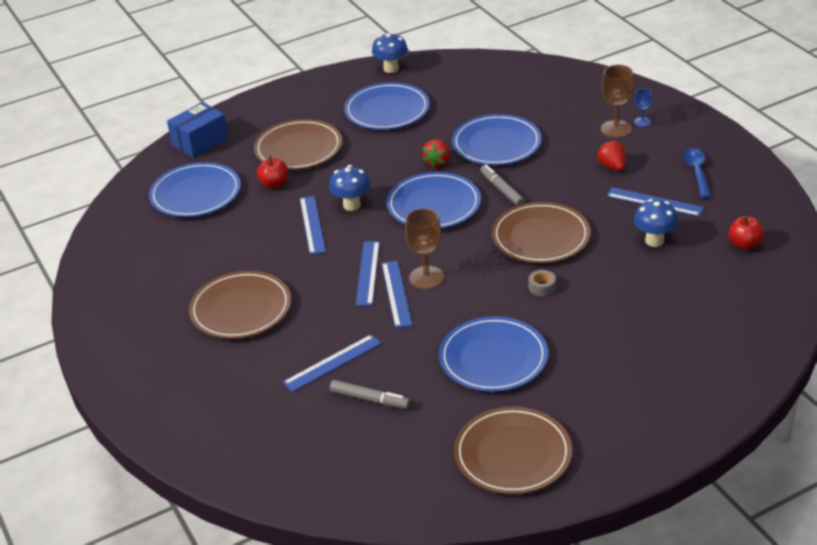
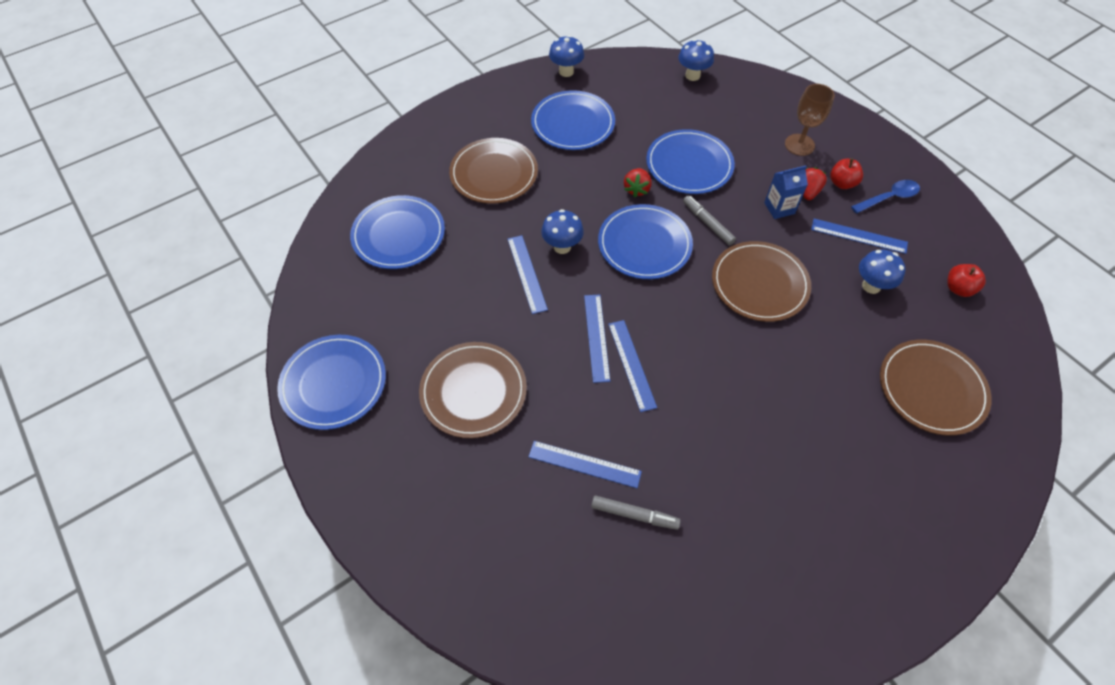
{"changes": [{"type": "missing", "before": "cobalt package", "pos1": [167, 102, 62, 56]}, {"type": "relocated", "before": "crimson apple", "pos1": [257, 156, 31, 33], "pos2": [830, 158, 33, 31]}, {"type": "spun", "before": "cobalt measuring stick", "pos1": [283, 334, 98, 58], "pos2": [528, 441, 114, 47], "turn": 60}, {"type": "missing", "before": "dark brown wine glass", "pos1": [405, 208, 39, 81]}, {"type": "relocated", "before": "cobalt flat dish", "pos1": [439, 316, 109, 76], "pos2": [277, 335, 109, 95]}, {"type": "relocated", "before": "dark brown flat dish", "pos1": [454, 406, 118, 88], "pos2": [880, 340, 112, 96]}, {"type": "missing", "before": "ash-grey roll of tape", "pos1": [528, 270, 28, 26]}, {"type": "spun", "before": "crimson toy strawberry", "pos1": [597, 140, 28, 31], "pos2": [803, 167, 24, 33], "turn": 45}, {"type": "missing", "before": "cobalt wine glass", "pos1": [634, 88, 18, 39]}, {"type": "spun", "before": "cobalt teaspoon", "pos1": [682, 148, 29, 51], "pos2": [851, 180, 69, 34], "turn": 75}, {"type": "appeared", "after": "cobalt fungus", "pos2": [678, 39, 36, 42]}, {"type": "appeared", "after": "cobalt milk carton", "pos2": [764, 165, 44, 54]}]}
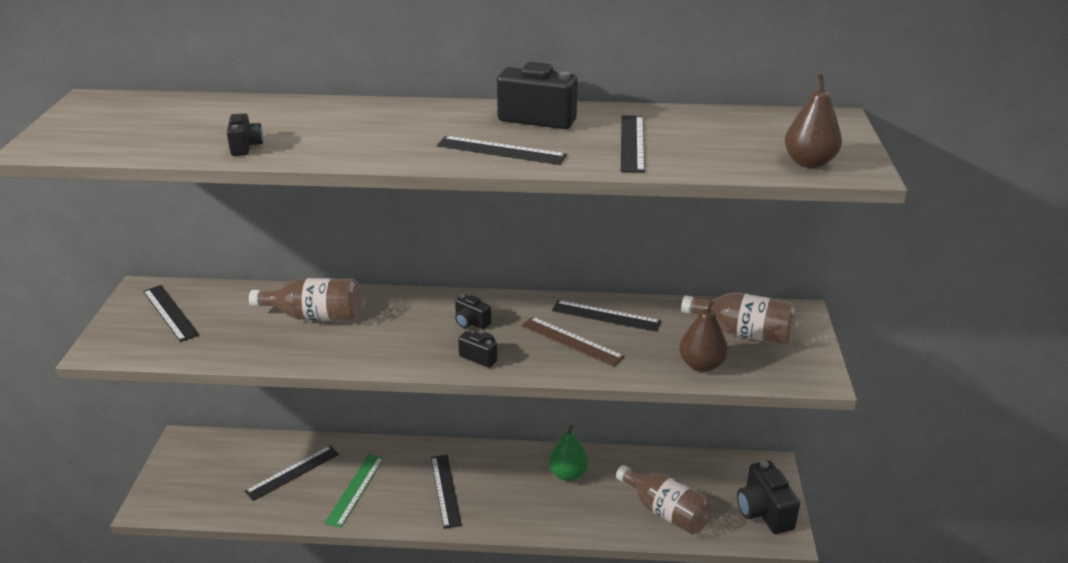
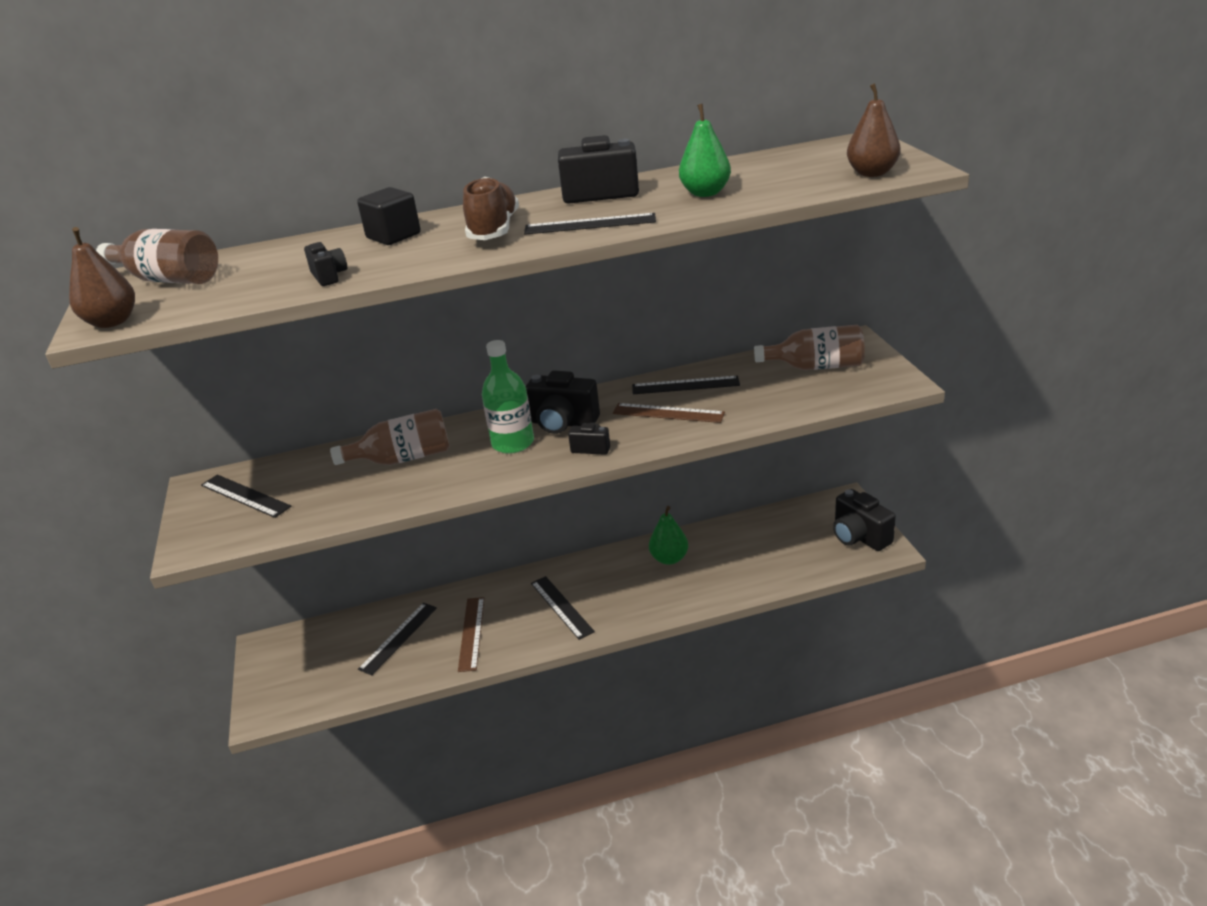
{"changes": [{"type": "colour", "before": "leaf-green measuring stick", "after": "dark brown measuring stick", "pos1": [325, 454, 59, 73], "pos2": [458, 597, 27, 75]}, {"type": "size", "before": "black camera", "pos1": [455, 294, 36, 35], "pos2": [526, 370, 74, 64], "scale": 1.86}, {"type": "relocated", "before": "dark brown bottle", "pos1": [616, 465, 97, 70], "pos2": [96, 229, 122, 55]}, {"type": "exchanged", "before": "black measuring stick", "after": "leaf-green toy pear", "pos1": [621, 115, 24, 58], "pos2": [679, 104, 52, 93]}, {"type": "relocated", "before": "dark brown toy pear", "pos1": [679, 300, 49, 72], "pos2": [69, 227, 66, 101]}, {"type": "appeared", "after": "black block", "pos2": [357, 187, 64, 58]}, {"type": "appeared", "after": "dark brown shoe", "pos2": [463, 177, 56, 63]}, {"type": "appeared", "after": "leaf-green bottle", "pos2": [482, 340, 52, 114]}]}
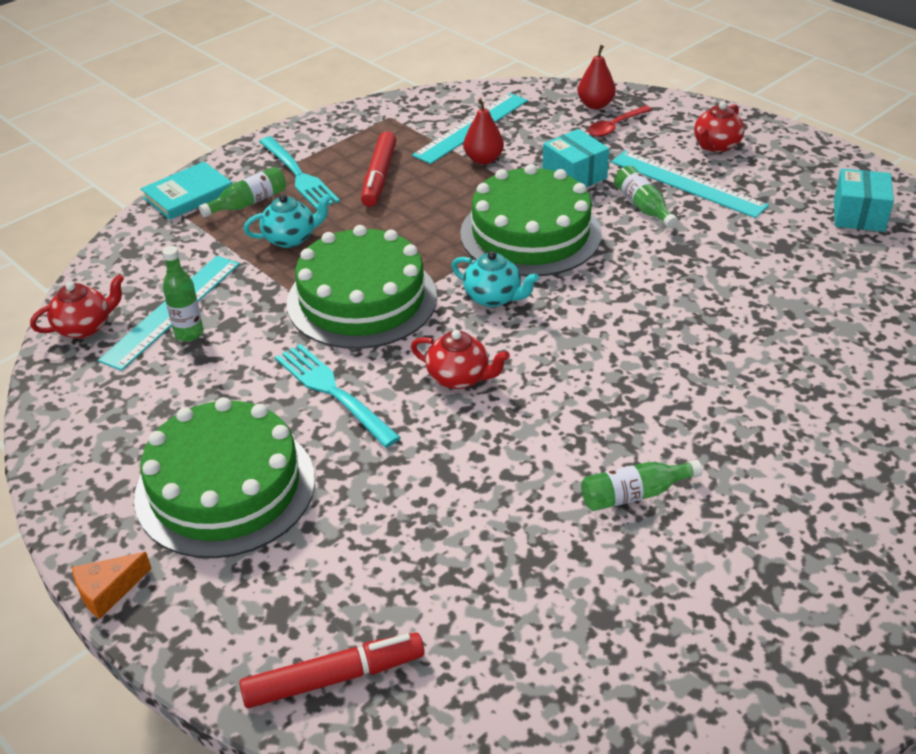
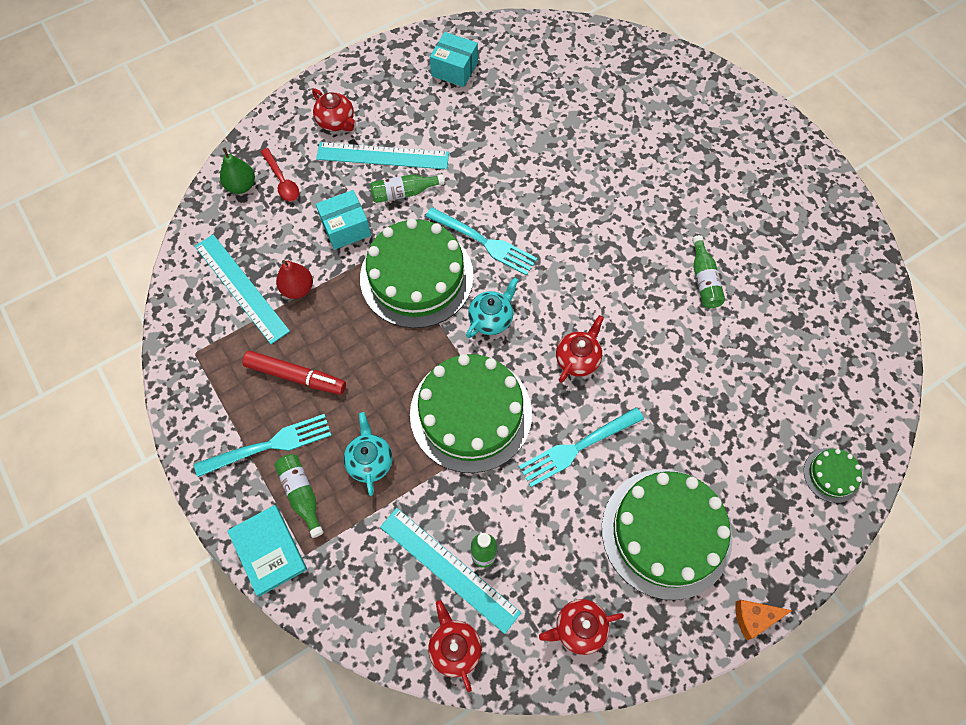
{"changes": [{"type": "spun", "before": "bright orange cheese wedge", "pos1": [72, 552, 80, 67], "pos2": [735, 600, 58, 40], "turn": 105}, {"type": "exchanged", "before": "crimson marker", "after": "leaf-green gateau", "pos1": [239, 633, 186, 75], "pos2": [804, 448, 58, 55]}, {"type": "colour", "before": "crimson toy pear", "after": "leaf-green toy pear", "pos1": [578, 45, 38, 64], "pos2": [220, 147, 35, 47]}, {"type": "spun", "before": "teal measuring stick", "pos1": [611, 151, 158, 67], "pos2": [316, 142, 133, 27], "turn": 45}, {"type": "appeared", "after": "teal fork", "pos2": [425, 207, 113, 69]}, {"type": "appeared", "after": "crimson tea pot", "pos2": [539, 599, 85, 56]}]}
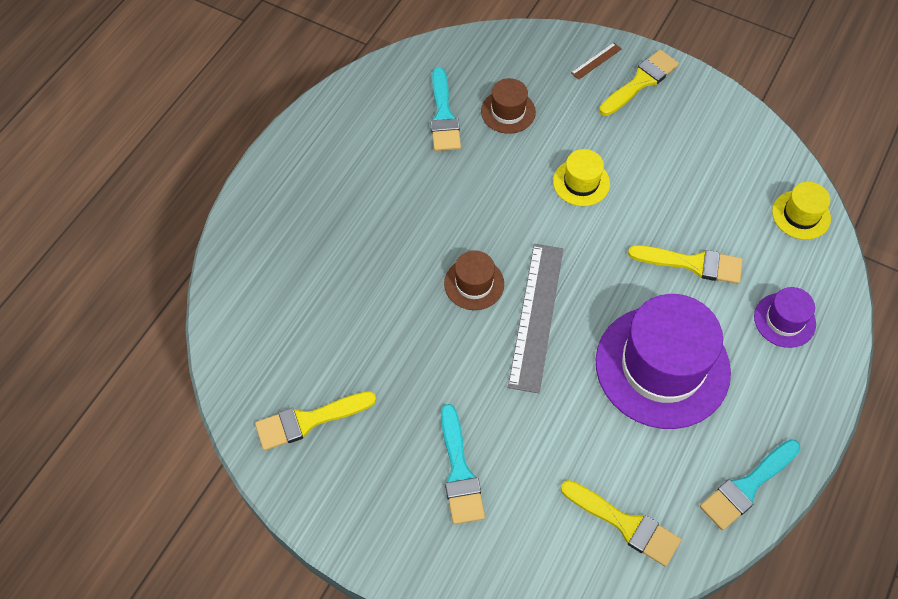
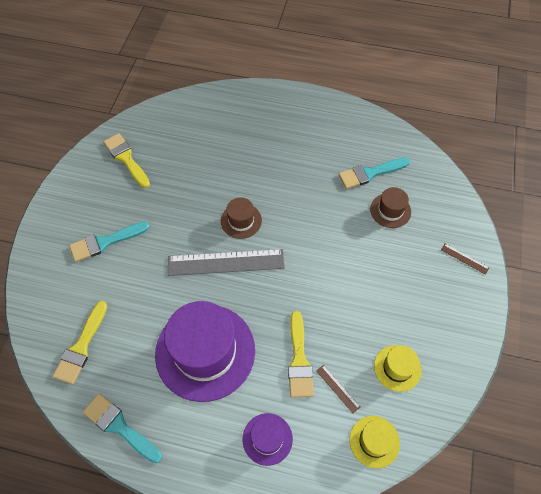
{"changes": [{"type": "relocated", "before": "yellow top hat", "pos1": [553, 149, 57, 57], "pos2": [374, 345, 48, 47]}, {"type": "missing", "before": "yellow paintbrush", "pos1": [599, 50, 80, 66]}, {"type": "appeared", "after": "dark brown measuring stick", "pos2": [316, 365, 44, 49]}]}
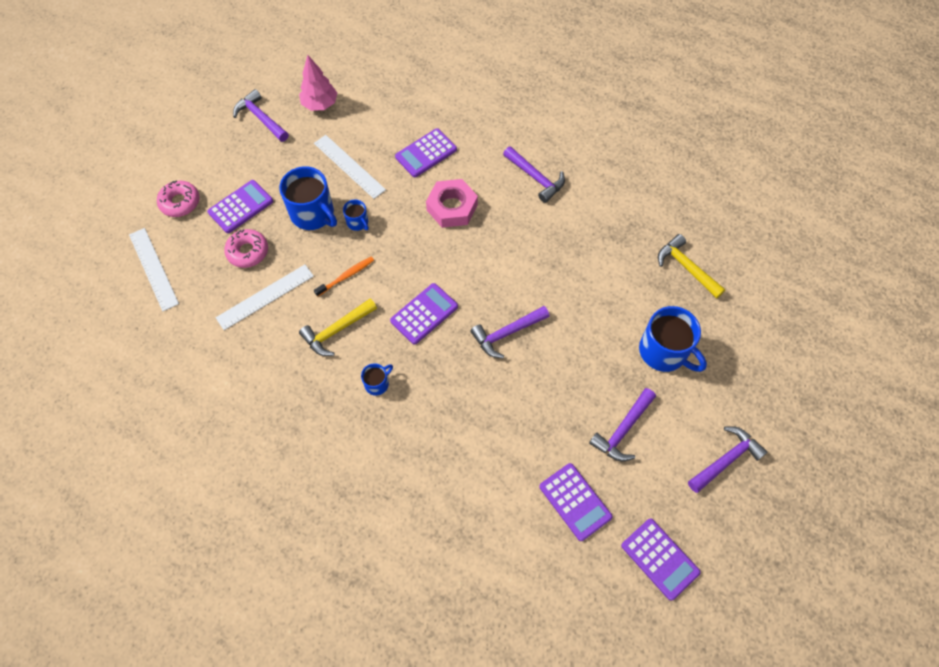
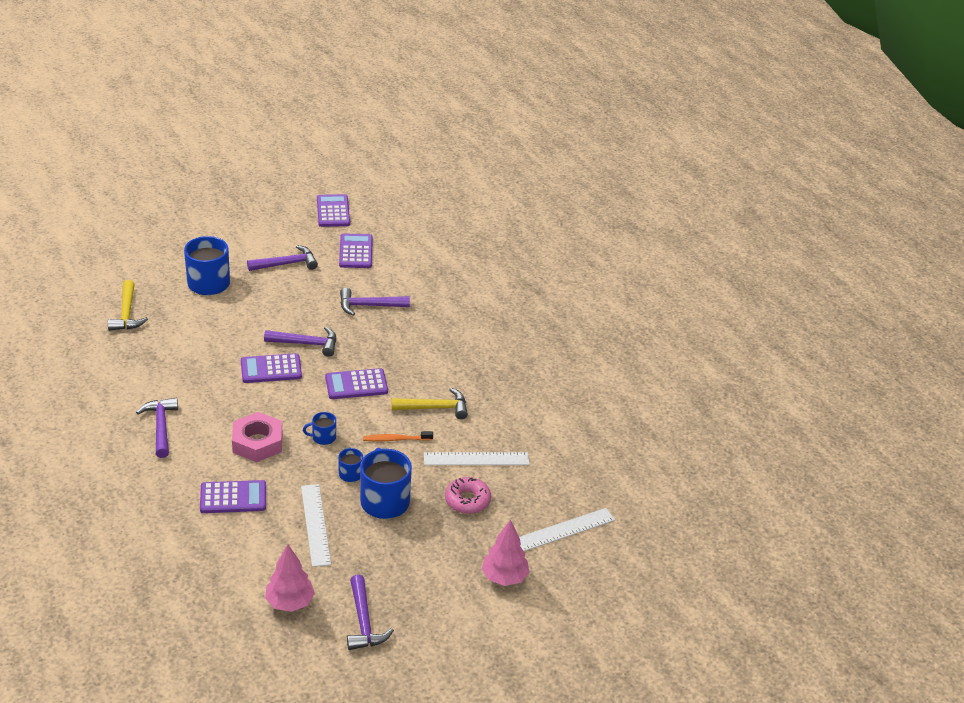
{"changes": [{"type": "spun", "before": "snow-white measuring stick", "pos1": [129, 228, 50, 83], "pos2": [519, 508, 96, 43], "turn": 60}, {"type": "exchanged", "before": "rosy doughnut", "after": "rosy fir tree", "pos1": [157, 180, 43, 37], "pos2": [481, 519, 49, 67]}, {"type": "relocated", "before": "violet calculator", "pos1": [208, 180, 65, 53], "pos2": [241, 353, 61, 30]}, {"type": "relocated", "before": "cobalt tea mug", "pos1": [361, 363, 32, 33], "pos2": [303, 412, 33, 33]}, {"type": "relocated", "before": "violet hammer", "pos1": [688, 426, 80, 67], "pos2": [340, 288, 70, 28]}]}
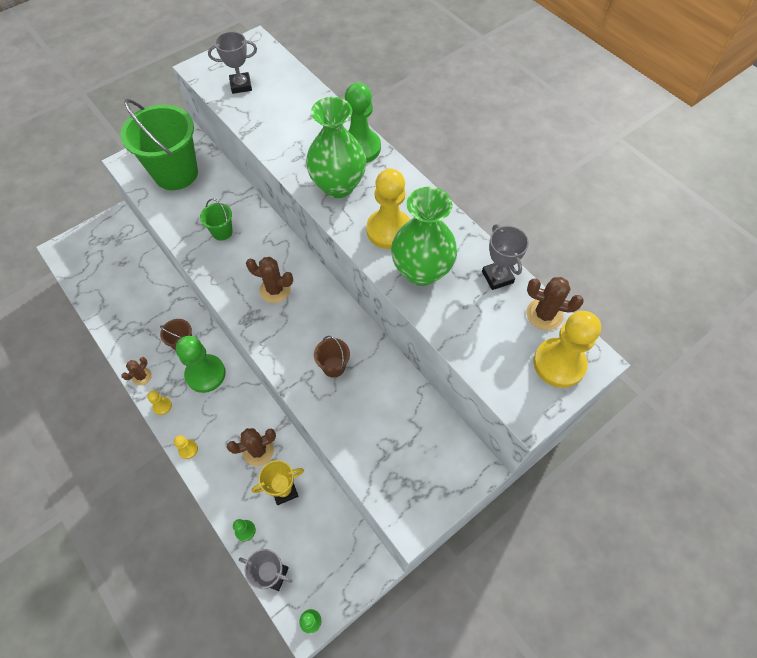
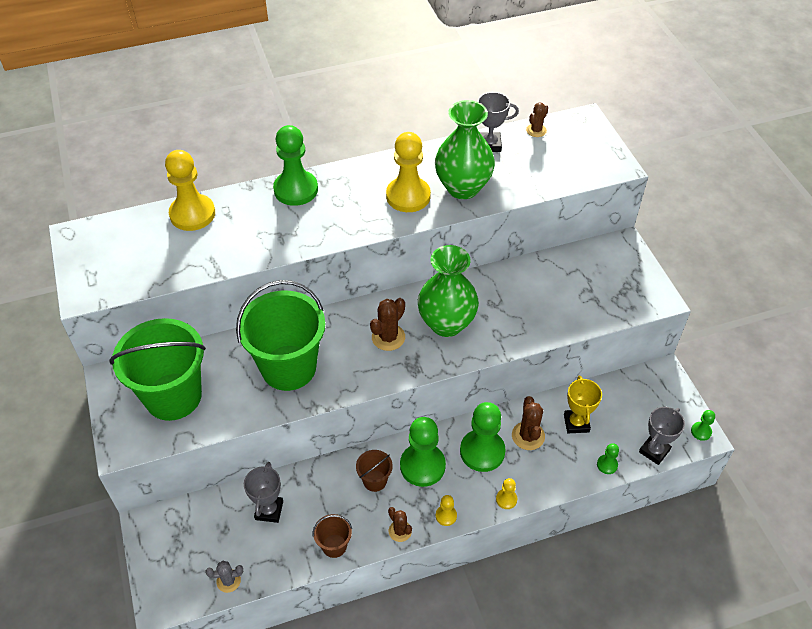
{"changes": [{"type": "size", "before": "leaf-green bucket", "pos1": [200, 199, 33, 42], "pos2": [236, 280, 89, 111], "scale": 2.28}, {"type": "relocated", "before": "ash-grey prize cup", "pos1": [208, 31, 49, 63], "pos2": [244, 462, 39, 61]}, {"type": "relocated", "before": "leaf-green vase", "pos1": [306, 97, 60, 101], "pos2": [418, 245, 61, 92]}, {"type": "relocated", "before": "dark brown bucket", "pos1": [314, 336, 36, 42], "pos2": [313, 514, 39, 44]}, {"type": "size", "before": "dark brown prickly plant", "pos1": [526, 277, 58, 54], "pos2": [526, 102, 22, 35], "scale": 0.65}, {"type": "relocated", "before": "yellow game pawn", "pos1": [533, 311, 68, 77], "pos2": [165, 150, 50, 81]}, {"type": "appeared", "after": "ash-grey prickly plant", "pos2": [206, 561, 37, 32]}, {"type": "appeared", "after": "leaf-green game pawn", "pos2": [460, 402, 46, 70]}]}
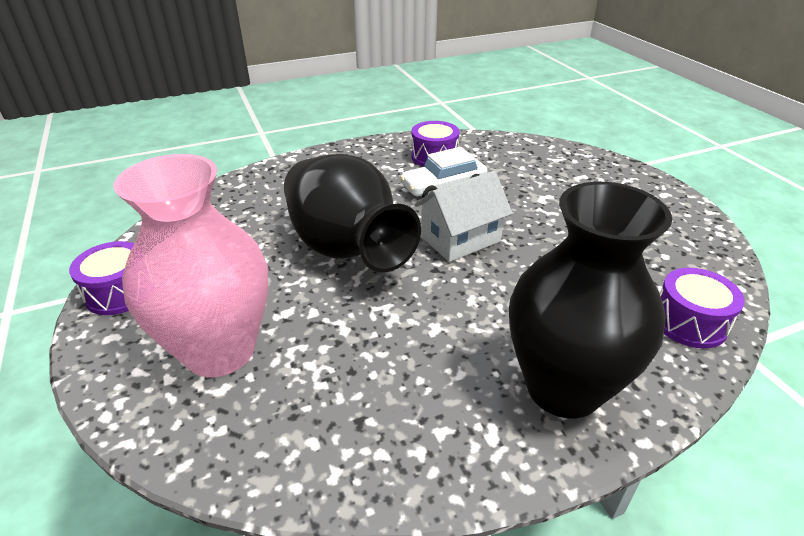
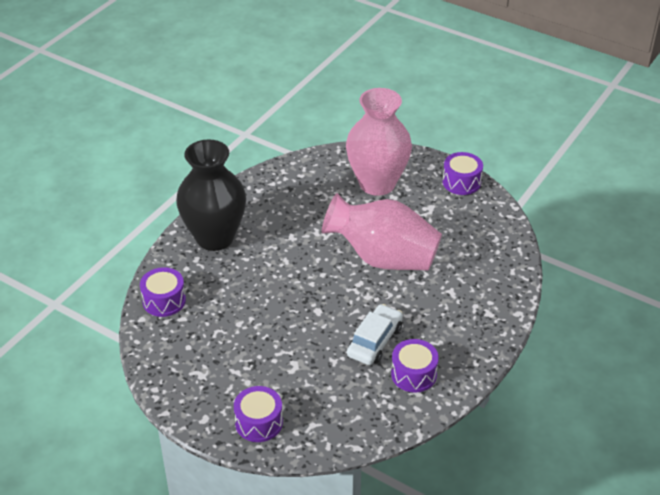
{"changes": [{"type": "colour", "before": "black vase", "after": "rosy vase", "pos1": [284, 154, 137, 119], "pos2": [322, 193, 120, 78]}, {"type": "missing", "before": "snow-white house", "pos1": [415, 171, 98, 91]}, {"type": "appeared", "after": "violet toy drum", "pos2": [234, 386, 49, 56]}]}
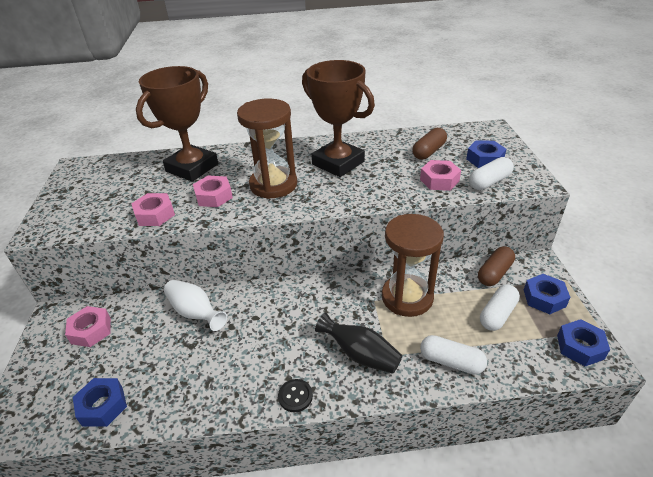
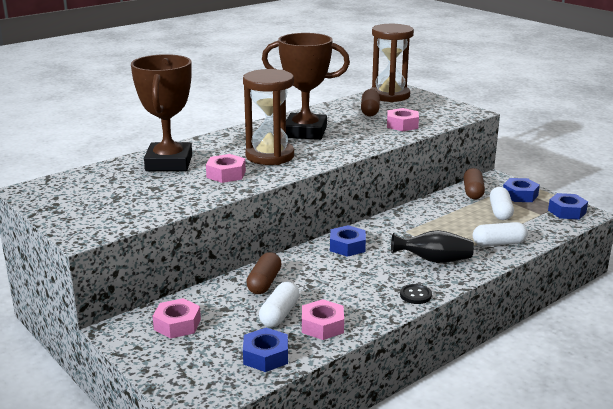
{"changes": [{"type": "relocated", "before": "rosy hex nut", "pos1": [131, 193, 44, 33], "pos2": [302, 299, 42, 41]}, {"type": "exchanged", "before": "snow-white vase", "after": "dark brown capsule", "pos1": [164, 280, 63, 51], "pos2": [246, 252, 36, 42]}, {"type": "relocated", "before": "dark brown hourglass", "pos1": [382, 214, 62, 103], "pos2": [371, 24, 43, 78]}, {"type": "relocated", "before": "cobalt hex nut", "pos1": [466, 140, 40, 28], "pos2": [330, 225, 36, 32]}, {"type": "relocated", "before": "snow-white capsule", "pos1": [469, 157, 45, 33], "pos2": [259, 282, 41, 45]}]}
